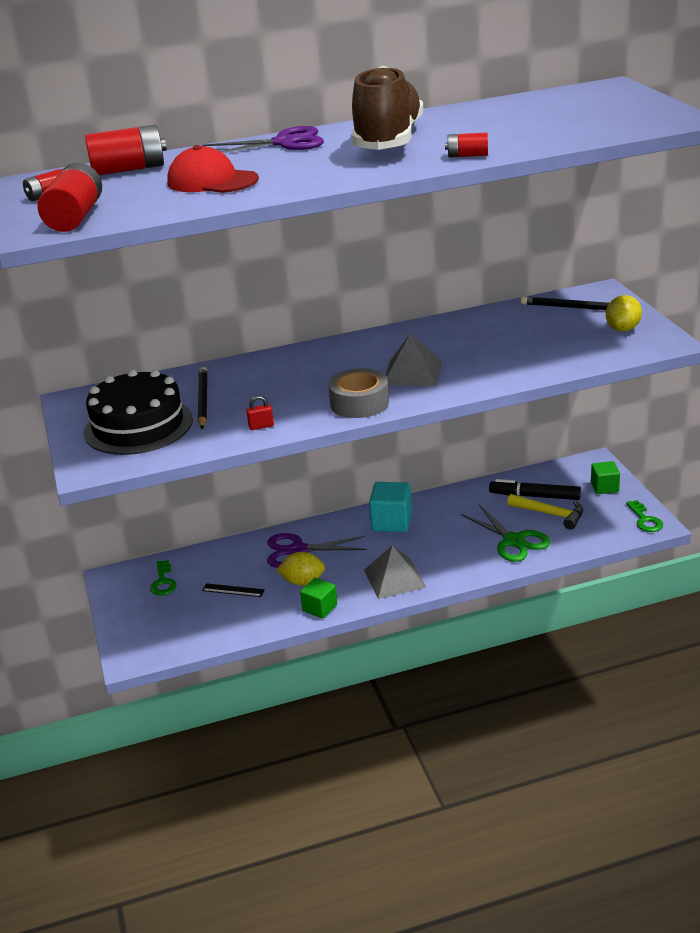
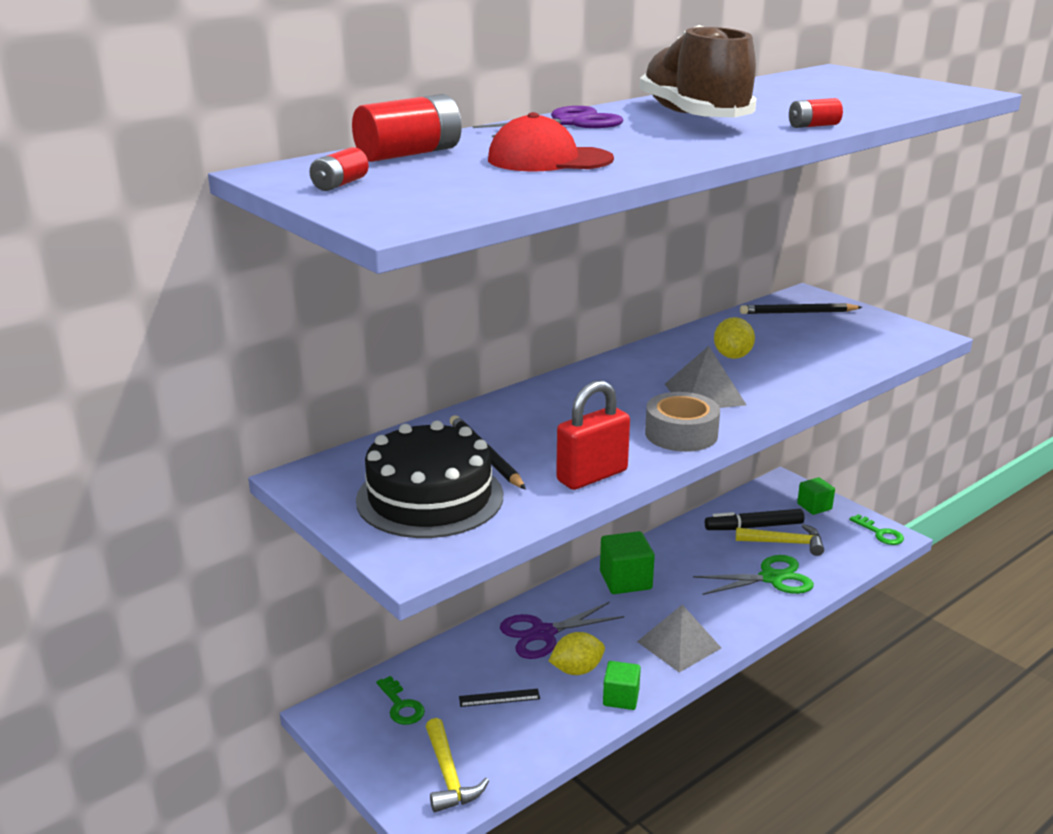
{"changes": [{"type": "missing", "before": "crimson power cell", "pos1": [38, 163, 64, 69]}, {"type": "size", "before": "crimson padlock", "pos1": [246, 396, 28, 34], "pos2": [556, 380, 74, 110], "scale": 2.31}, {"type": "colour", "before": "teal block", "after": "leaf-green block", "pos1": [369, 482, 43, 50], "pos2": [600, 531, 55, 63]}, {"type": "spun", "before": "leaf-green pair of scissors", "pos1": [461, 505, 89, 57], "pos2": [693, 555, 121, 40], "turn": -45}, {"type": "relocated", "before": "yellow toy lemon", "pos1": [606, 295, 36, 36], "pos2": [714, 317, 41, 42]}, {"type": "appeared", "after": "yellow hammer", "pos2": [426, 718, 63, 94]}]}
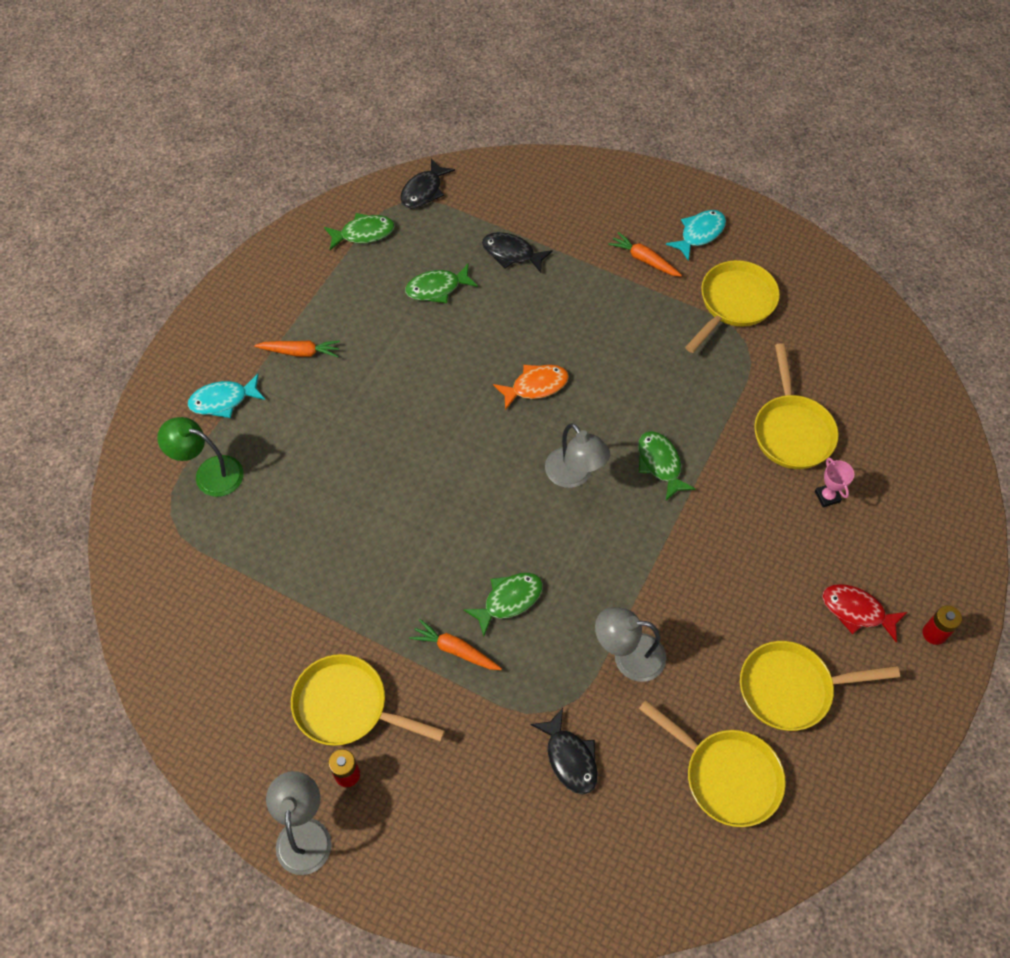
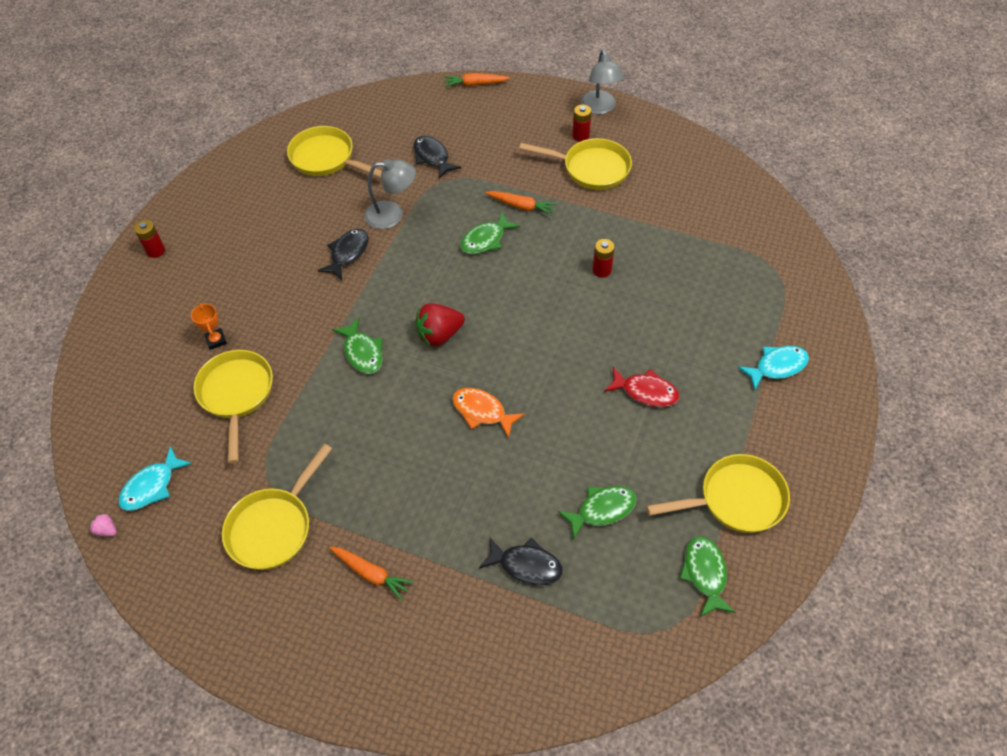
{"changes": [{"type": "missing", "before": "leaf-green reading lamp", "pos1": [157, 417, 87, 80]}, {"type": "relocated", "before": "bright orange root vegetable", "pos1": [254, 340, 86, 17], "pos2": [444, 73, 66, 14]}, {"type": "spun", "before": "leaf-green toy fish", "pos1": [324, 213, 70, 37], "pos2": [680, 536, 56, 81], "turn": 105}, {"type": "relocated", "before": "black toy fish", "pos1": [400, 158, 55, 51], "pos2": [318, 229, 51, 51]}, {"type": "spun", "before": "bright orange toy fish", "pos1": [493, 365, 76, 45], "pos2": [452, 388, 73, 50], "turn": 60}, {"type": "exchanged", "before": "ash-grey reading lamp", "after": "crimson toy strawberry", "pos1": [545, 423, 65, 65], "pos2": [415, 304, 50, 42]}, {"type": "relocated", "before": "teal toy fish", "pos1": [666, 210, 60, 51], "pos2": [119, 446, 73, 65]}, {"type": "relocated", "before": "yellow frying pan", "pos1": [740, 641, 160, 90], "pos2": [646, 454, 144, 79]}, {"type": "colour", "before": "rosy prize cup", "after": "bright orange prize cup", "pos1": [815, 458, 39, 49], "pos2": [191, 303, 36, 47]}, {"type": "relocated", "before": "crimson toy fish", "pos1": [822, 584, 85, 58], "pos2": [604, 367, 75, 40]}, {"type": "appeared", "after": "rosy toy strawberry", "pos2": [89, 513, 28, 24]}, {"type": "appeared", "after": "crimson power cell", "pos2": [593, 239, 22, 39]}]}
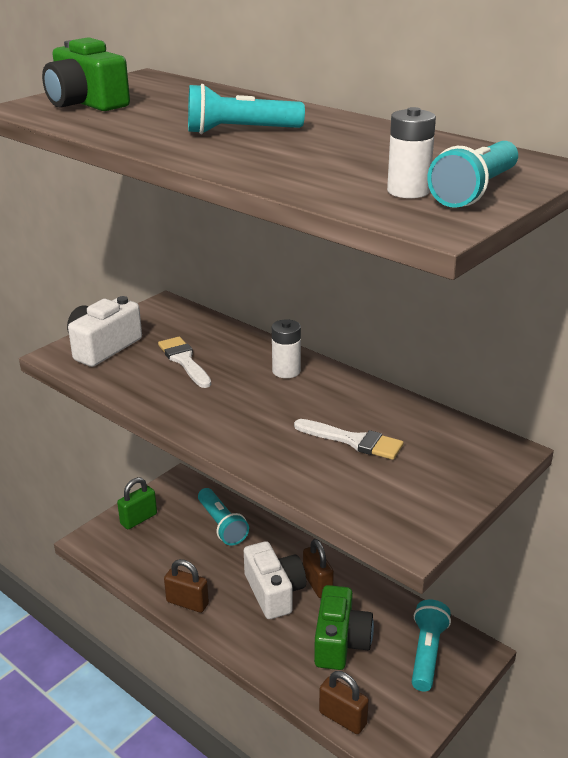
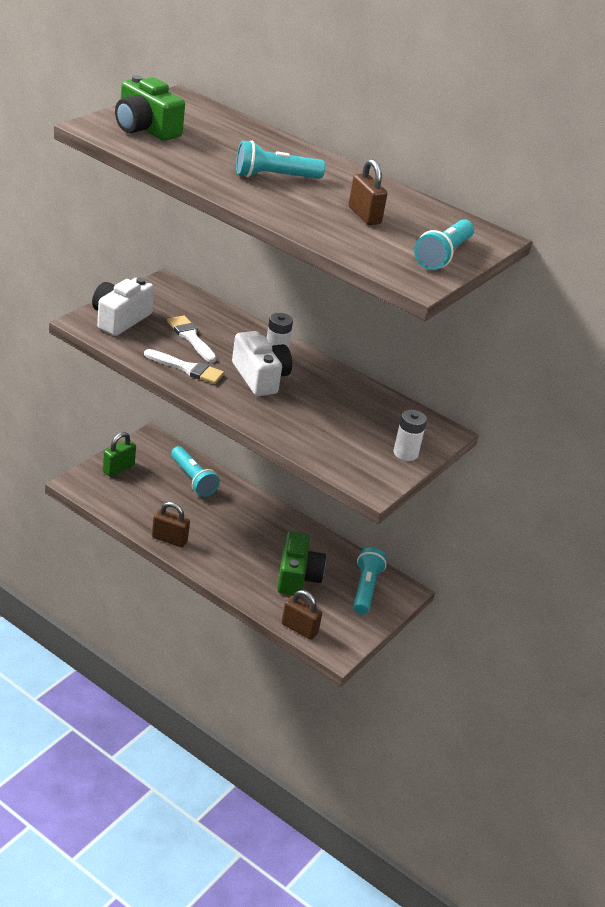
{"changes": [{"type": "relocated", "before": "snow-white camera", "pos1": [244, 541, 62, 78], "pos2": [232, 331, 60, 65]}, {"type": "relocated", "before": "snow-white paintbrush", "pos1": [294, 419, 110, 41], "pos2": [144, 349, 80, 35]}, {"type": "relocated", "before": "dark brown padlock", "pos1": [303, 539, 31, 59], "pos2": [349, 159, 38, 66]}, {"type": "relocated", "before": "snow-white power cell", "pos1": [387, 107, 49, 91], "pos2": [393, 410, 34, 51]}]}
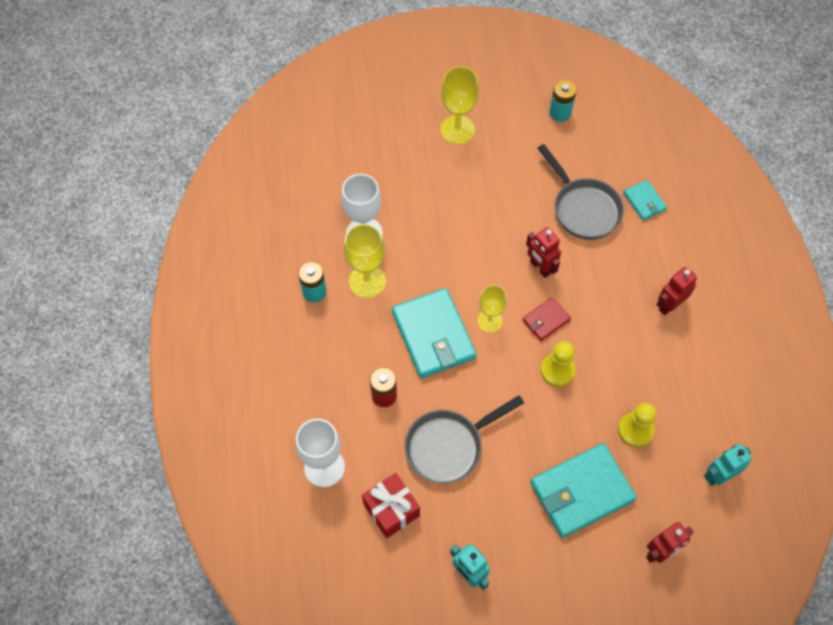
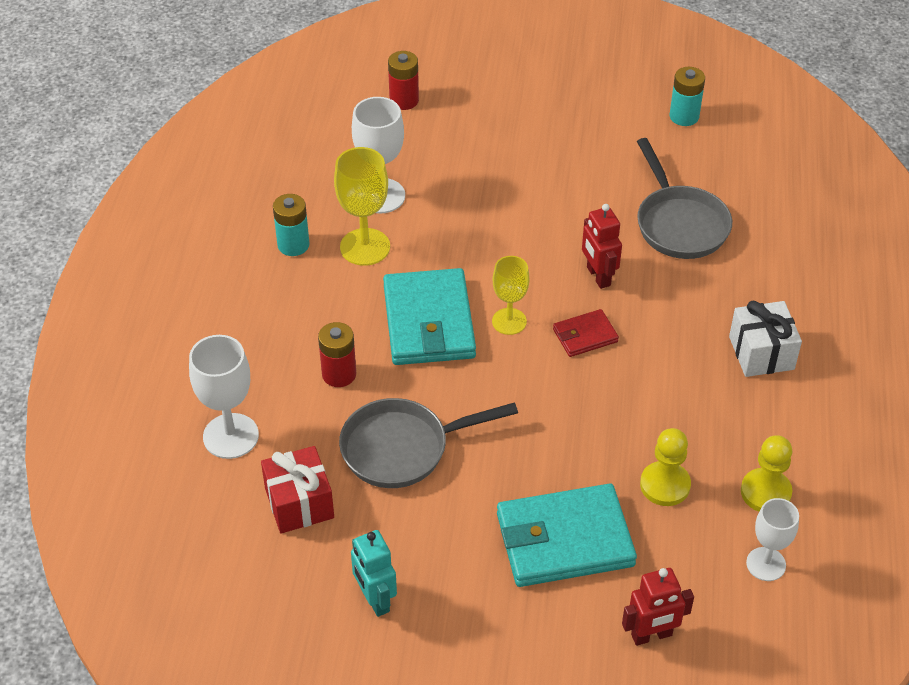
{"changes": [{"type": "missing", "before": "yellow wine glass", "pos1": [440, 66, 39, 79]}, {"type": "relocated", "before": "yellow game pawn", "pos1": [540, 341, 35, 46], "pos2": [741, 435, 51, 77]}, {"type": "missing", "before": "teal billfold", "pos1": [623, 180, 44, 41]}, {"type": "exchanged", "before": "crimson robot", "after": "snow-white wrapped gift", "pos1": [657, 267, 40, 48], "pos2": [729, 301, 73, 76]}, {"type": "exchanged", "before": "teal robot", "after": "snow-white wine glass", "pos1": [704, 444, 48, 42], "pos2": [746, 498, 53, 83]}, {"type": "appeared", "after": "crimson power cell", "pos2": [388, 51, 31, 59]}]}
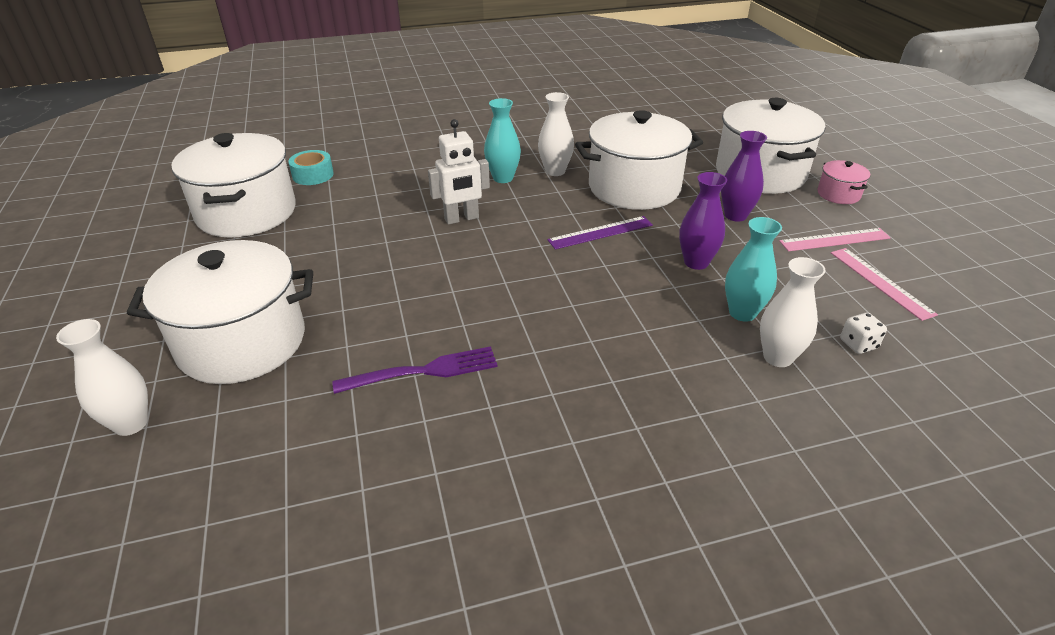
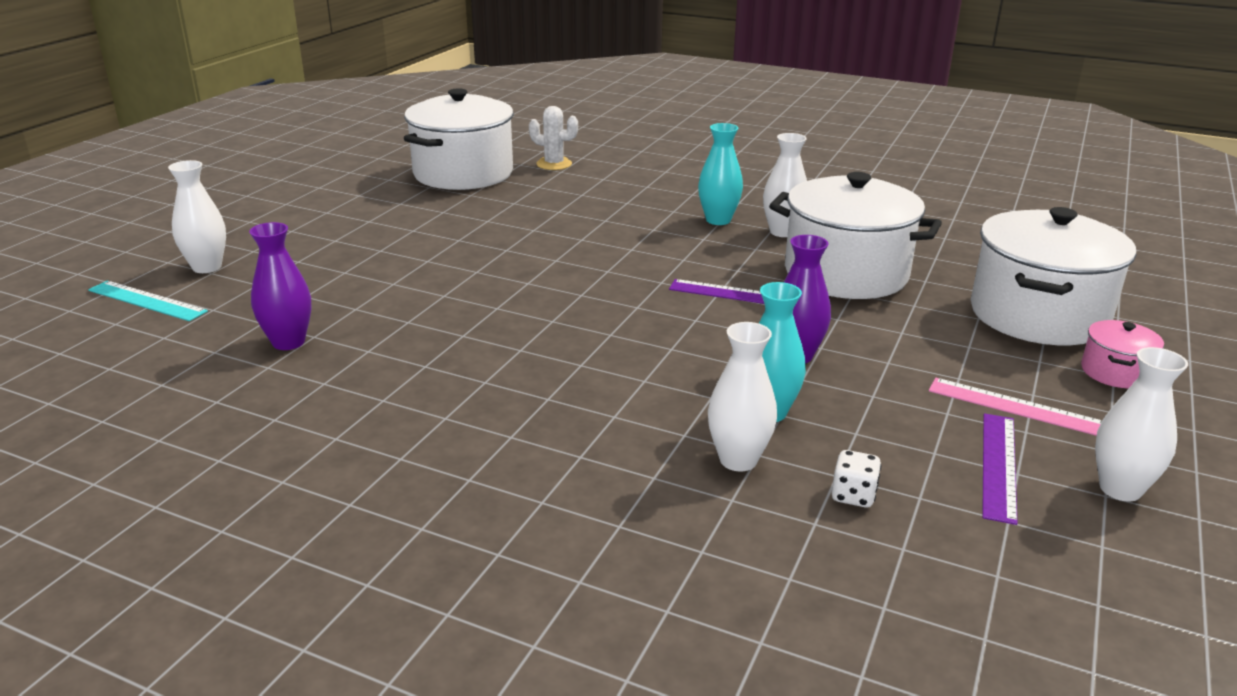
{"changes": [{"type": "missing", "before": "snow-white cooking pot", "pos1": [127, 240, 186, 144]}, {"type": "exchanged", "before": "teal roll of tape", "after": "snow-white prickly plant", "pos1": [288, 150, 46, 35], "pos2": [529, 106, 49, 64]}, {"type": "missing", "before": "violet fork", "pos1": [332, 346, 166, 48]}, {"type": "missing", "before": "snow-white robot", "pos1": [428, 119, 62, 106]}, {"type": "relocated", "before": "violet vase", "pos1": [721, 131, 46, 91], "pos2": [249, 222, 62, 128]}, {"type": "colour", "before": "rosy measuring stick", "after": "violet measuring stick", "pos1": [831, 248, 107, 73], "pos2": [982, 413, 36, 112]}, {"type": "appeared", "after": "teal measuring stick", "pos2": [88, 281, 120, 40]}, {"type": "appeared", "after": "snow-white vase", "pos2": [1095, 347, 93, 154]}]}
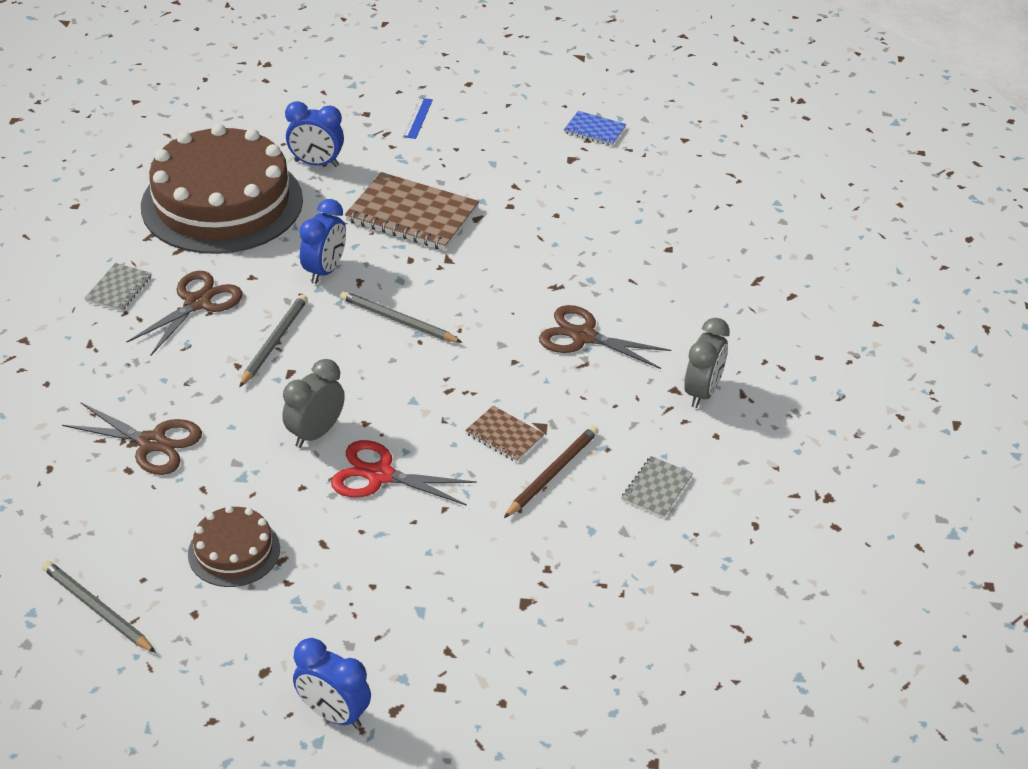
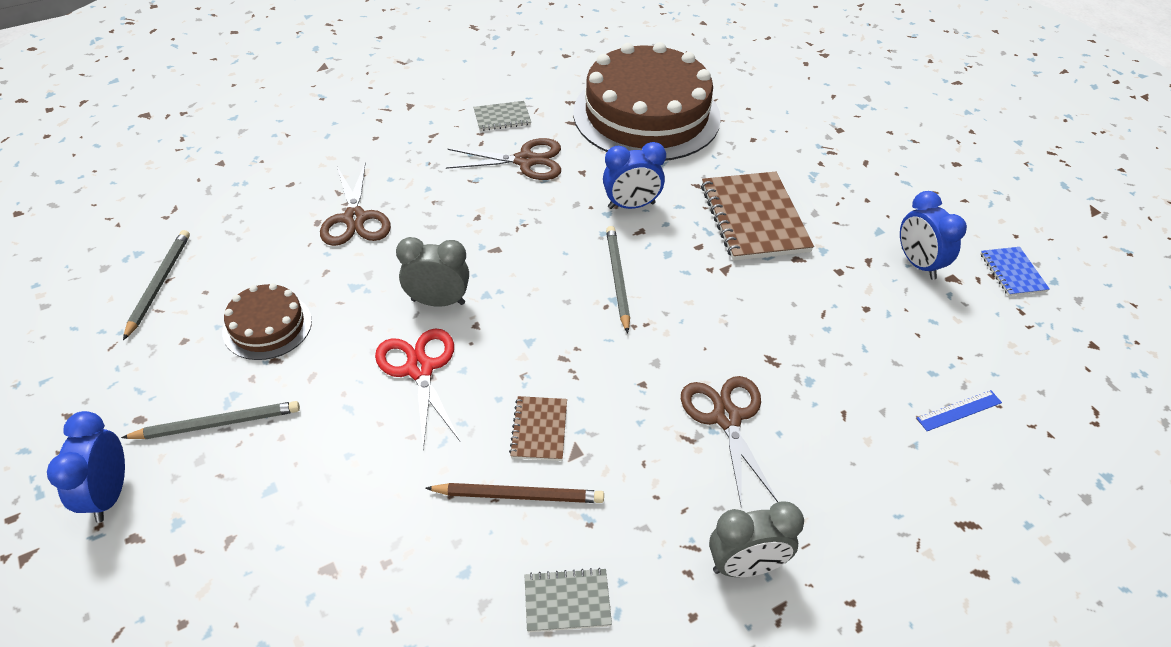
{"changes": [{"type": "relocated", "before": "ash-grey lead pencil", "pos1": [239, 294, 69, 93], "pos2": [121, 401, 179, 38]}, {"type": "relocated", "before": "cobalt alarm clock", "pos1": [285, 101, 59, 66], "pos2": [900, 191, 67, 89]}, {"type": "relocated", "before": "cobalt measuring stick", "pos1": [403, 98, 30, 41], "pos2": [916, 390, 86, 41]}]}
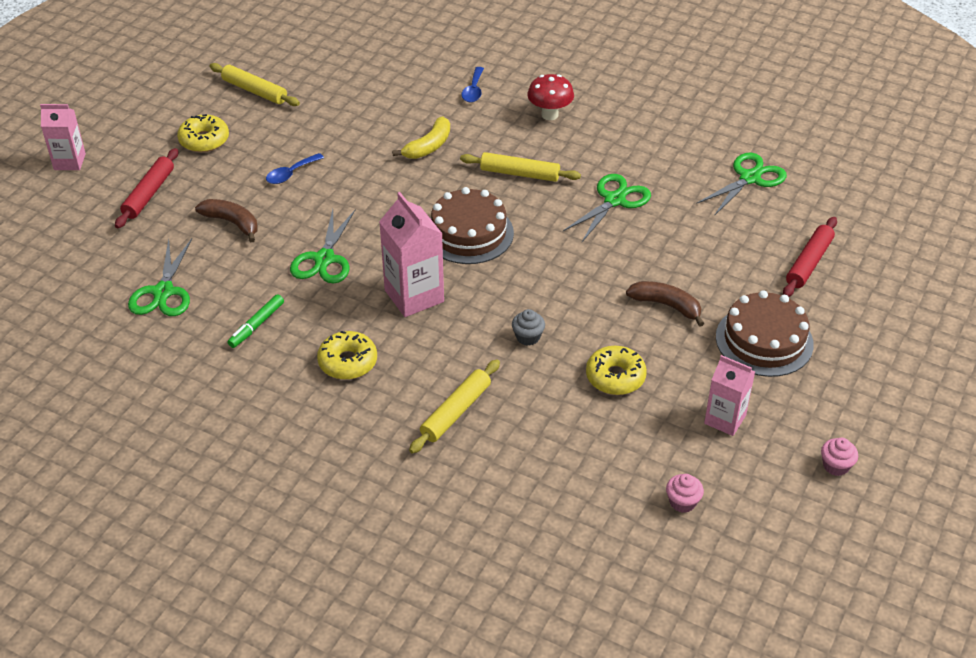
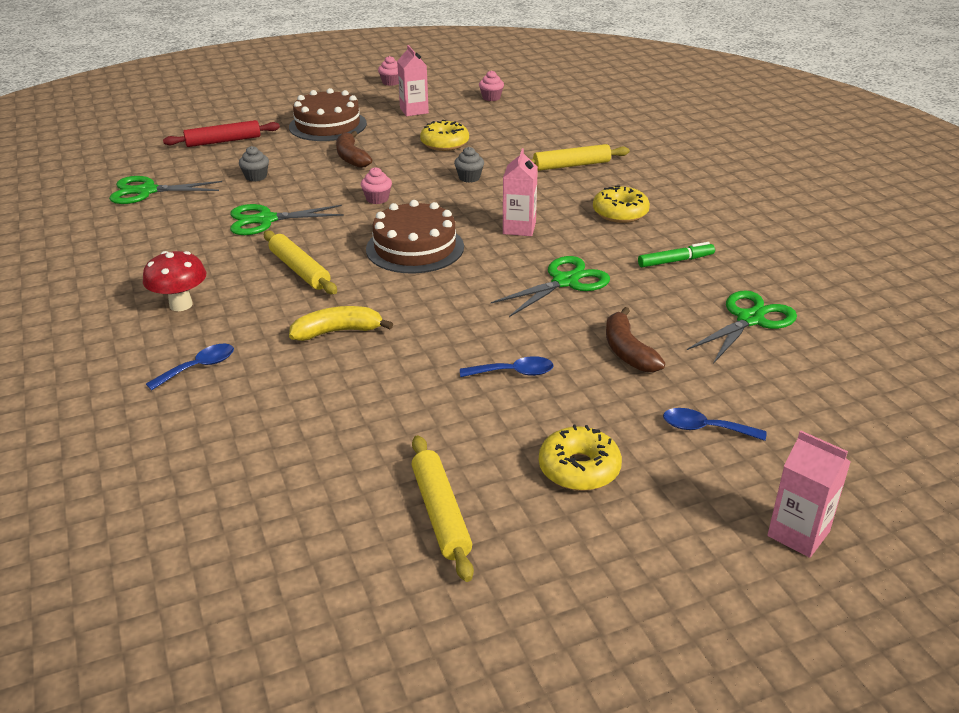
{"changes": [{"type": "exchanged", "before": "crimson rolling pin", "after": "cobalt teaspoon", "pos1": [115, 148, 63, 80], "pos2": [663, 408, 103, 33]}, {"type": "size", "before": "rosy milk carton", "pos1": [379, 192, 65, 125], "pos2": [503, 148, 35, 88], "scale": 0.66}, {"type": "appeared", "after": "ash-grey cupcake", "pos2": [239, 146, 30, 36]}, {"type": "appeared", "after": "rosy cupcake", "pos2": [361, 167, 31, 37]}]}
